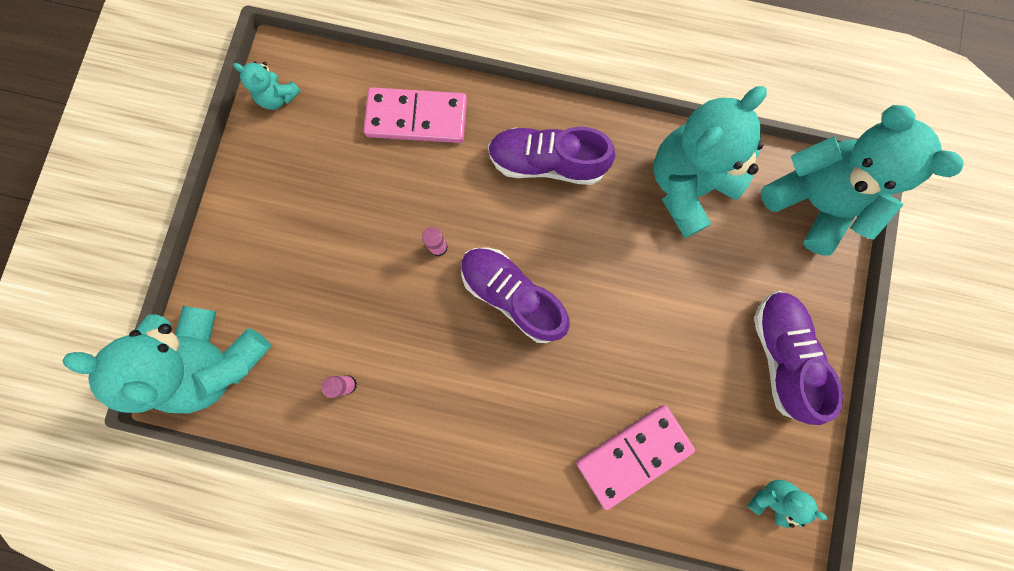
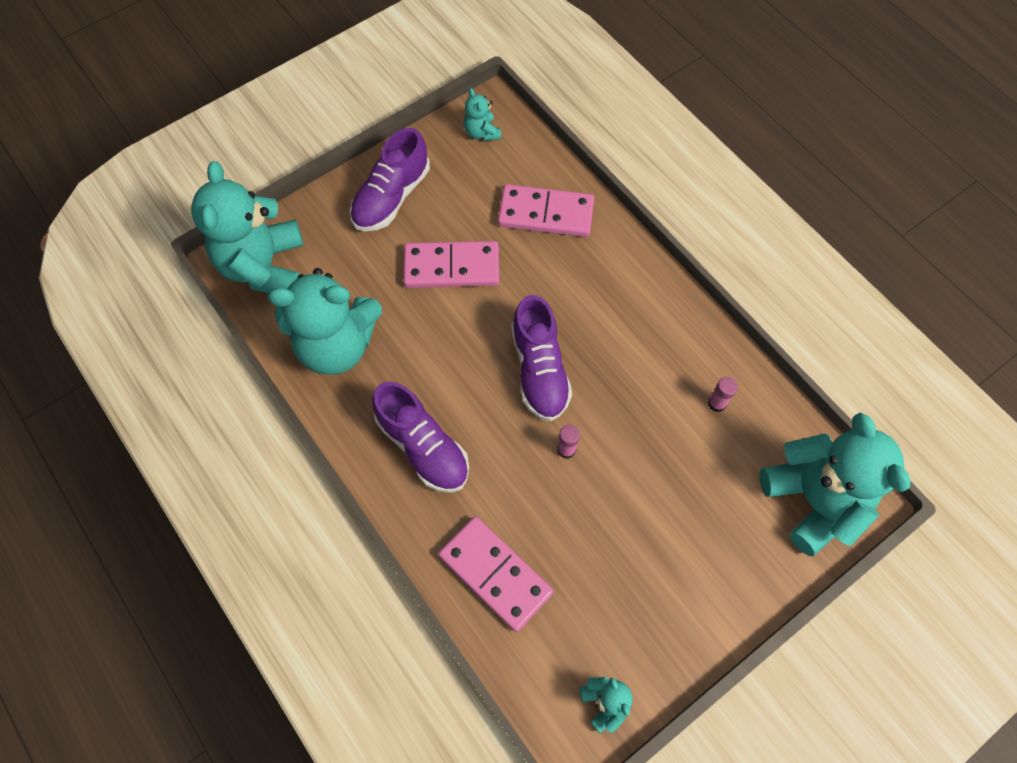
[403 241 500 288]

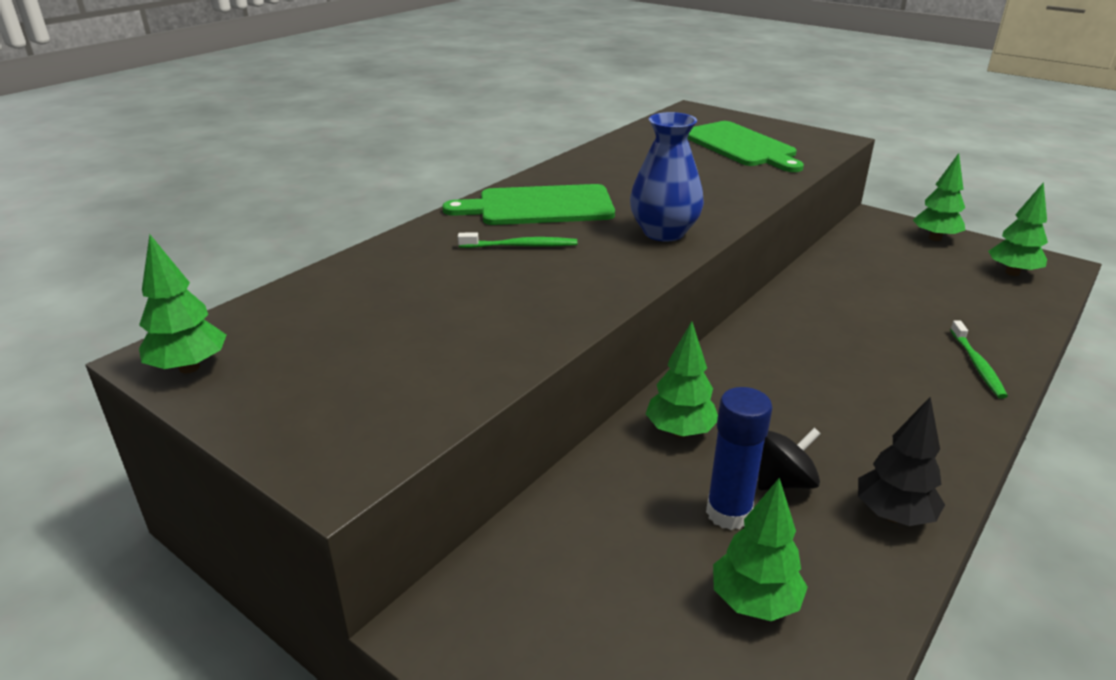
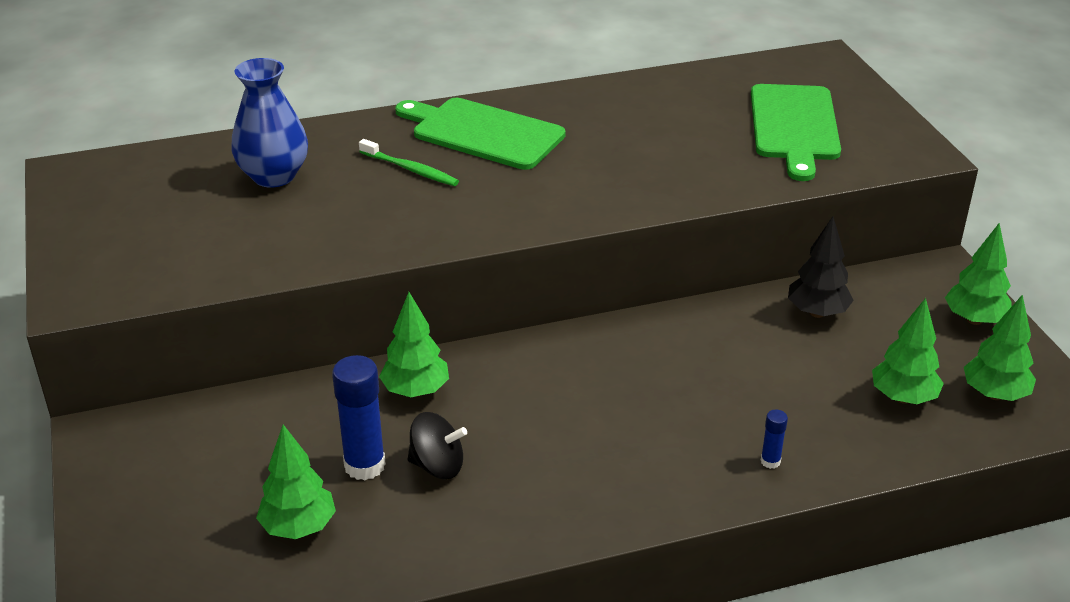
[231 58 308 187]
[761 410 788 469]
[788 217 854 318]
[872 298 944 404]

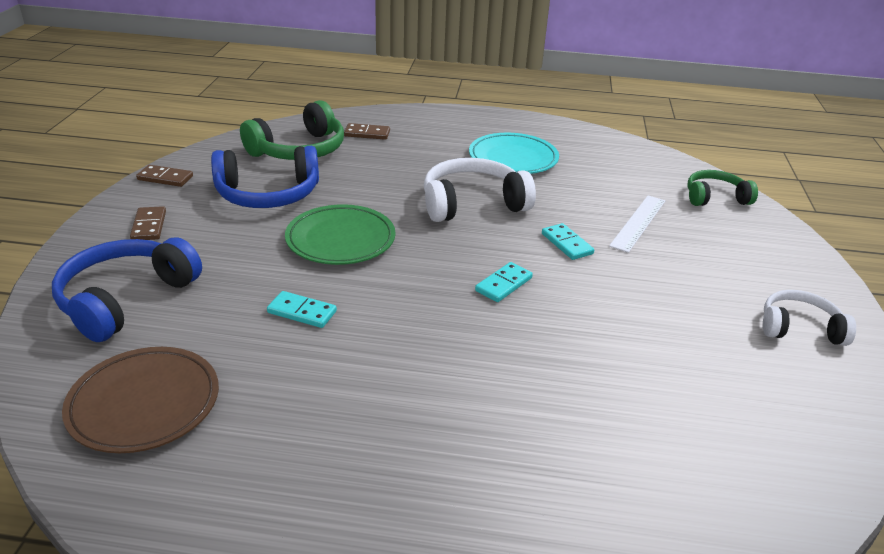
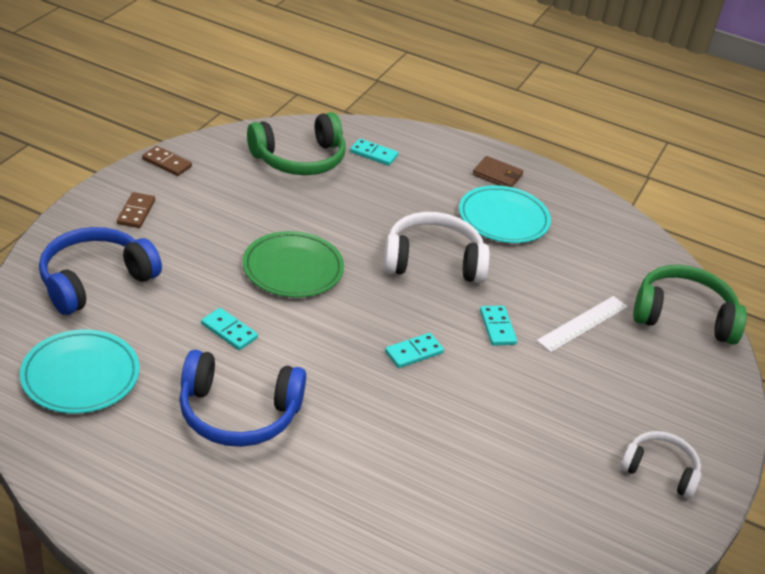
[20 330 140 413]
[179 350 306 447]
[350 139 398 166]
[472 156 523 187]
[633 265 747 345]

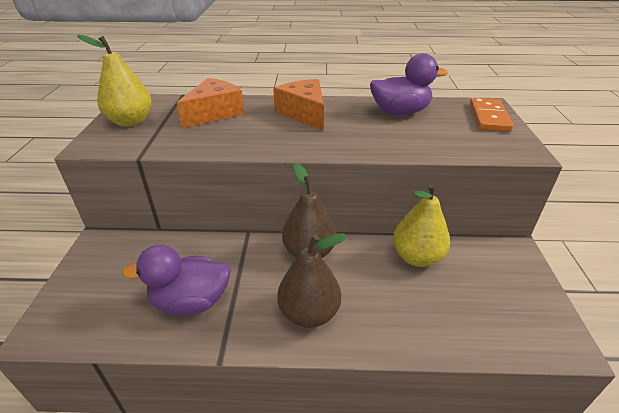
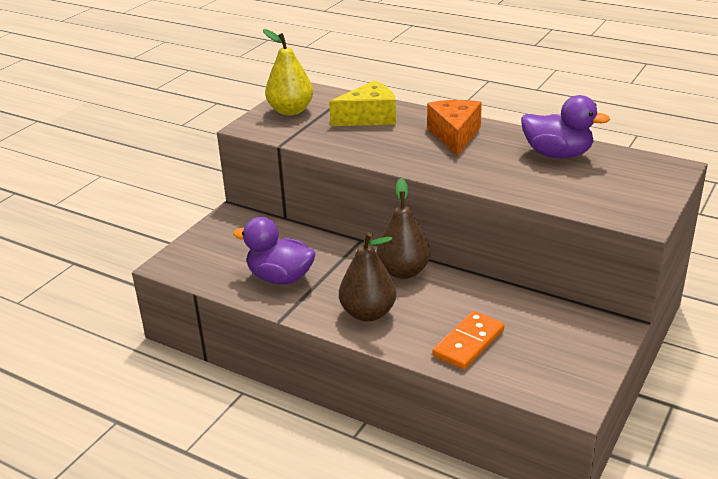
[329 80 396 126]
[432 311 504 370]
[393 183 450 267] (first image)

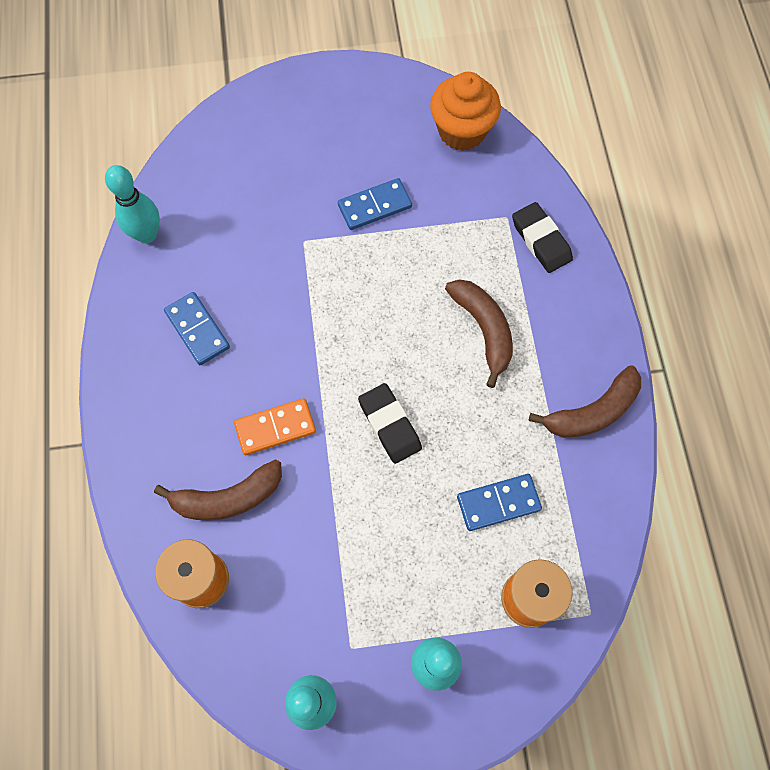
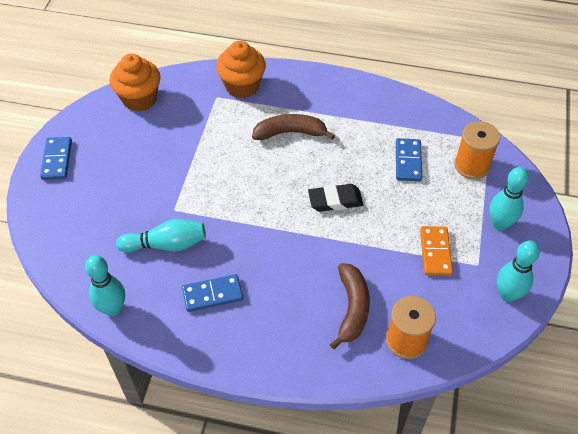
[40 137 72 180]
[116 219 206 253]
[216 41 266 98]
[420 226 453 276]
[529 365 641 438] (first image)

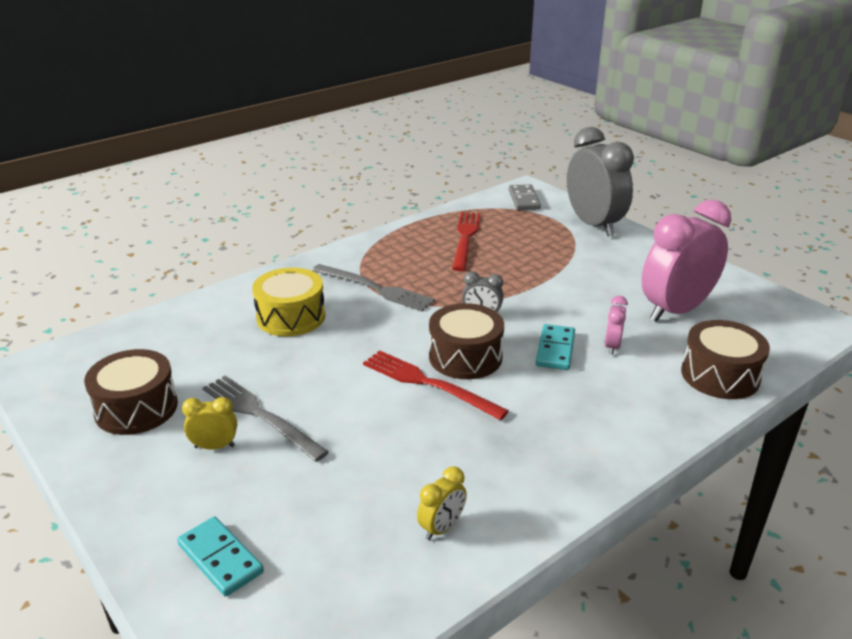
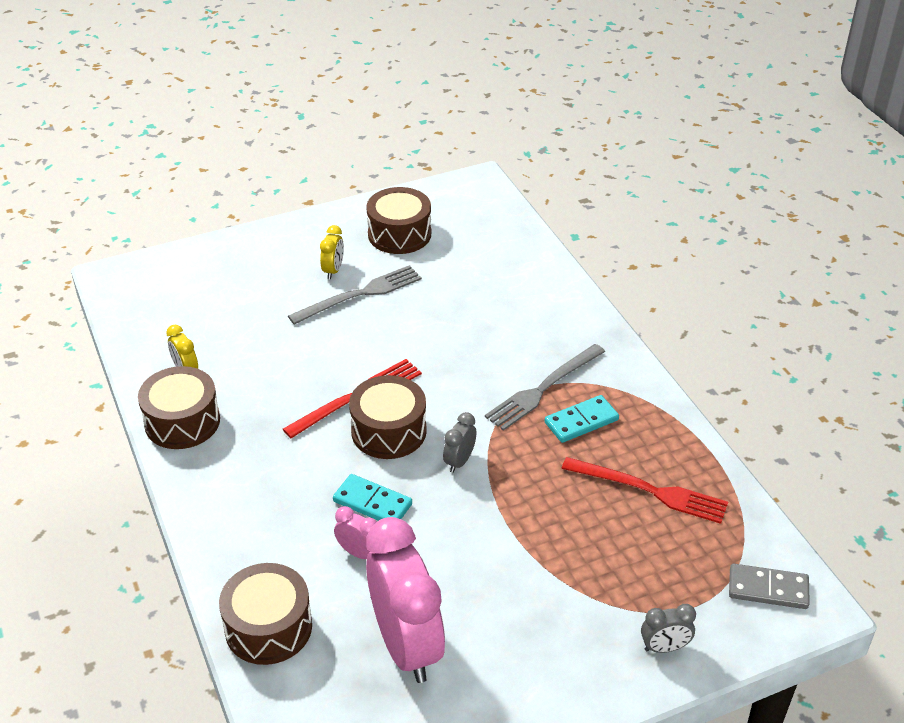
[138 366 220 449]
[545 395 619 443]
[641 604 696 653]
[252 268 325 336] (first image)

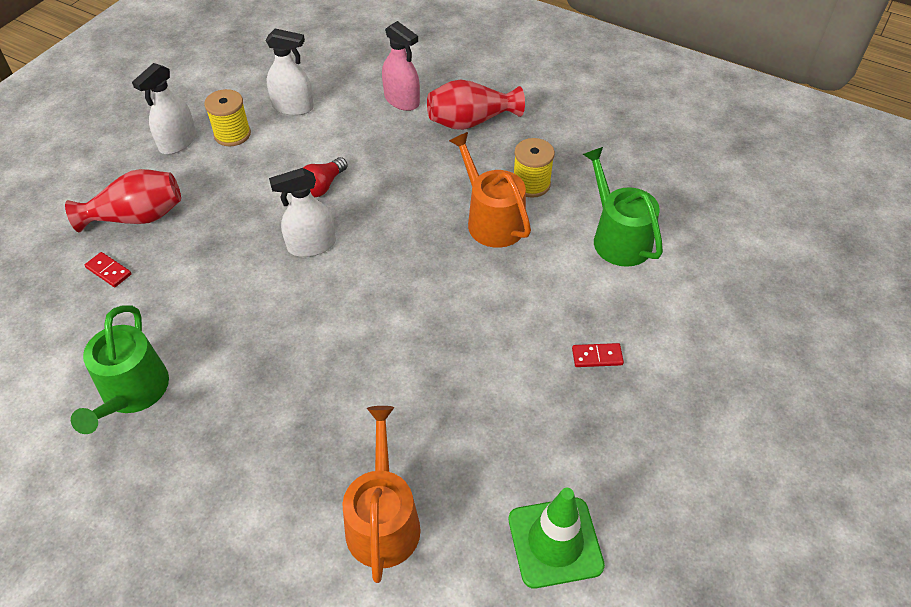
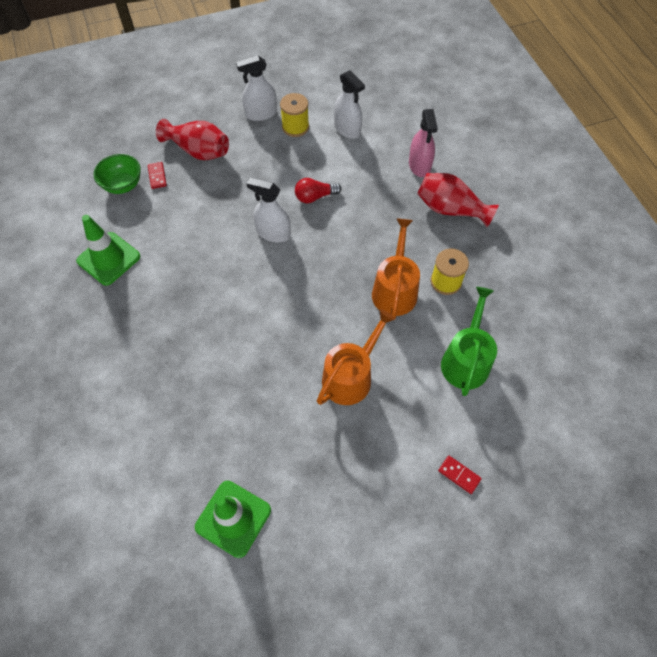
[76 215 140 286]
[94 154 141 194]
[317 309 396 405]
[438 456 482 494]

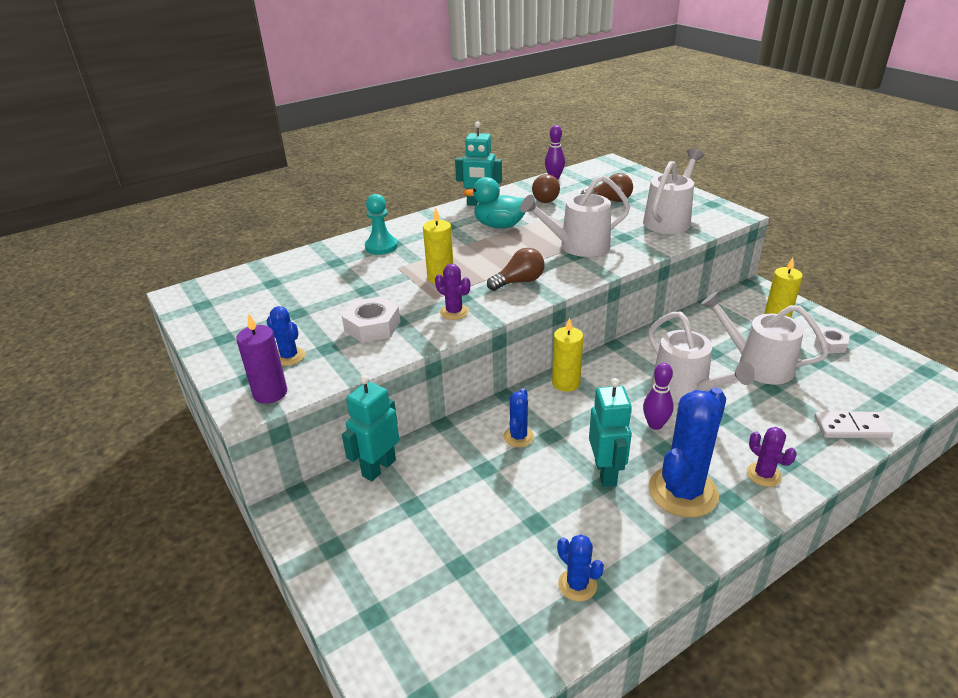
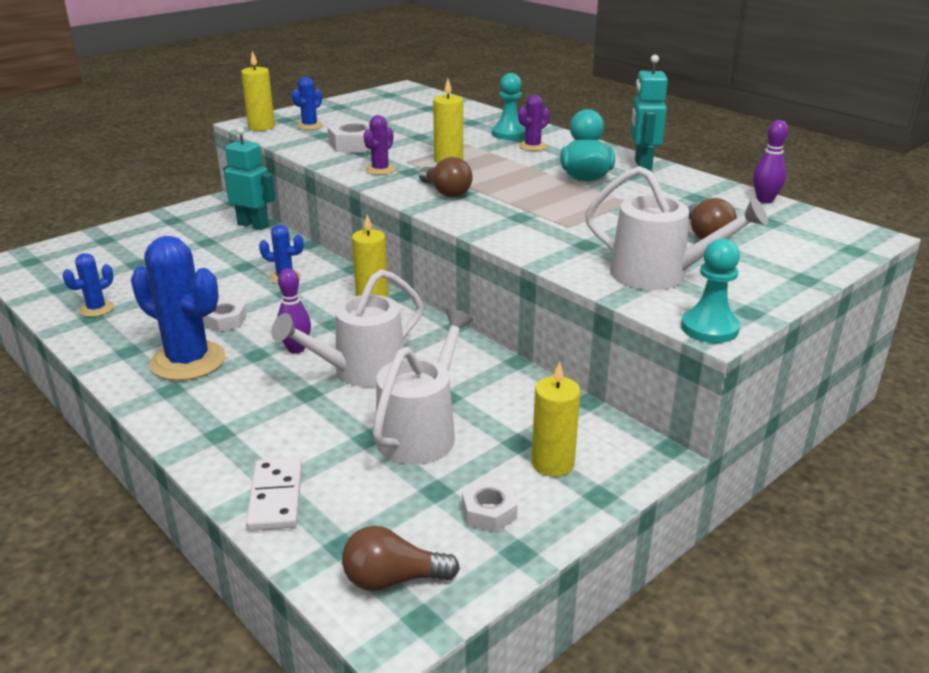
[203 299 247 332]
[241 51 275 131]
[342 526 460 591]
[518 95 550 151]
[681 239 740 343]
[520 175 630 257] (first image)

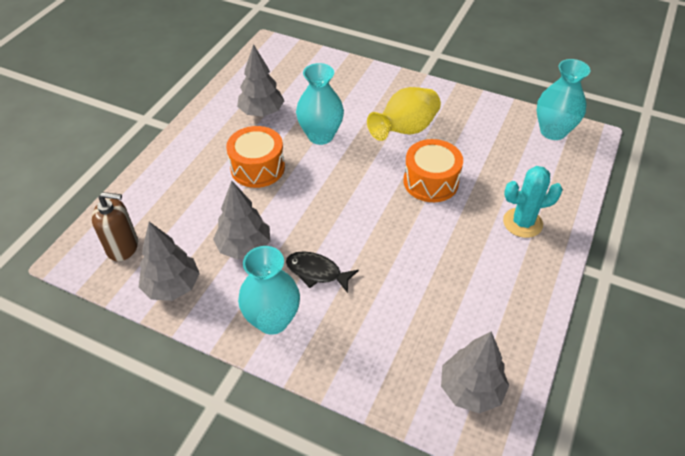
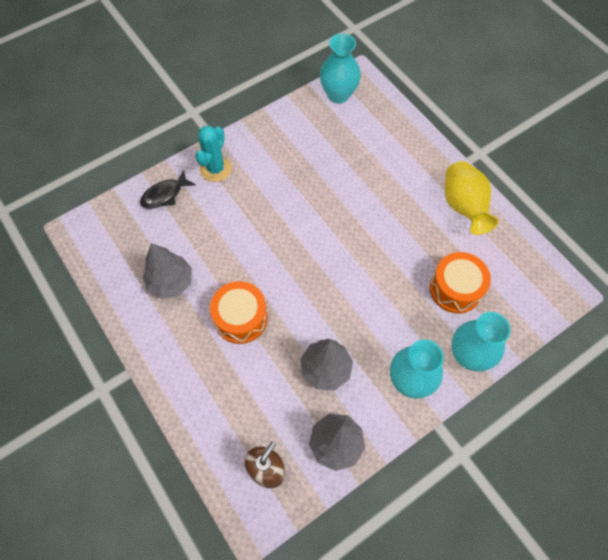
[140 170 196 209]
[195 126 232 182]
[430 252 491 313]
[445 161 499 235]
[452 312 511 372]
[441 331 509 414] (first image)

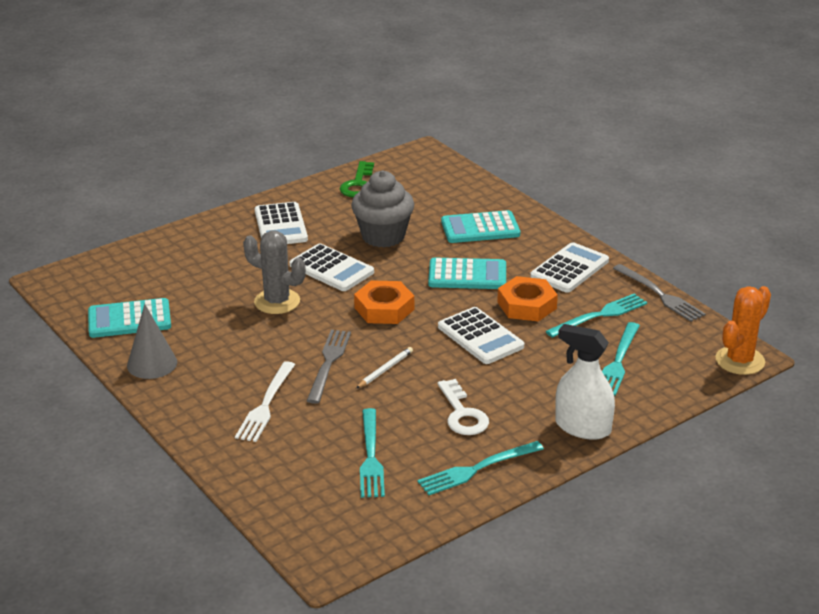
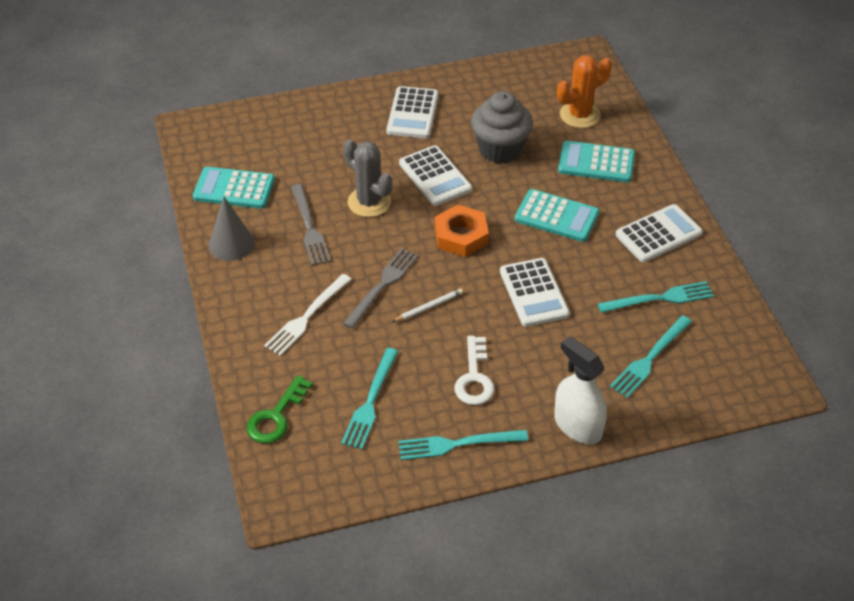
[246 375 313 444]
[291 184 331 265]
[557 55 612 128]
[497 276 558 321] (first image)

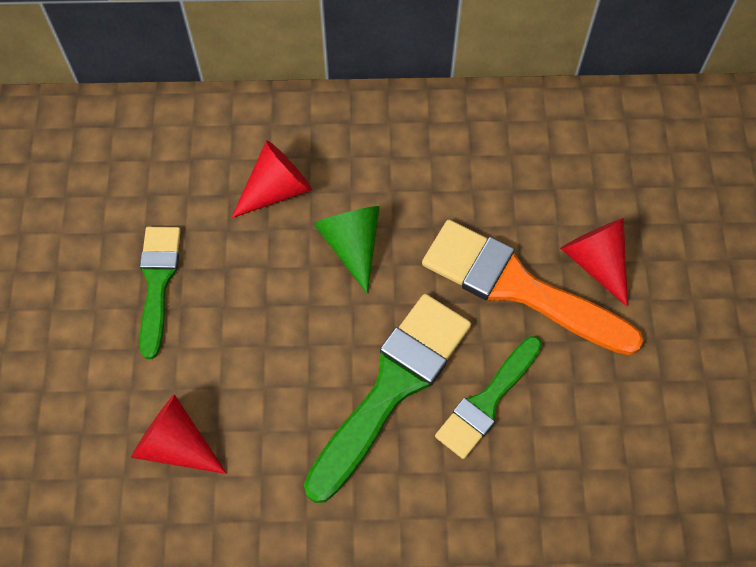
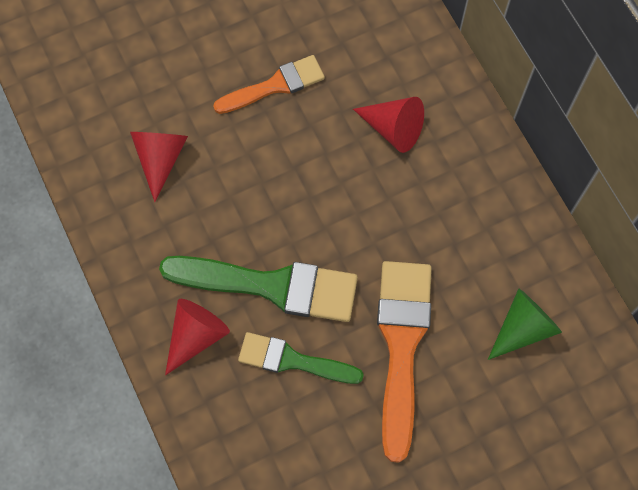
[165 299 230 375]
[213 55 325 114]
[488 288 562 360]

